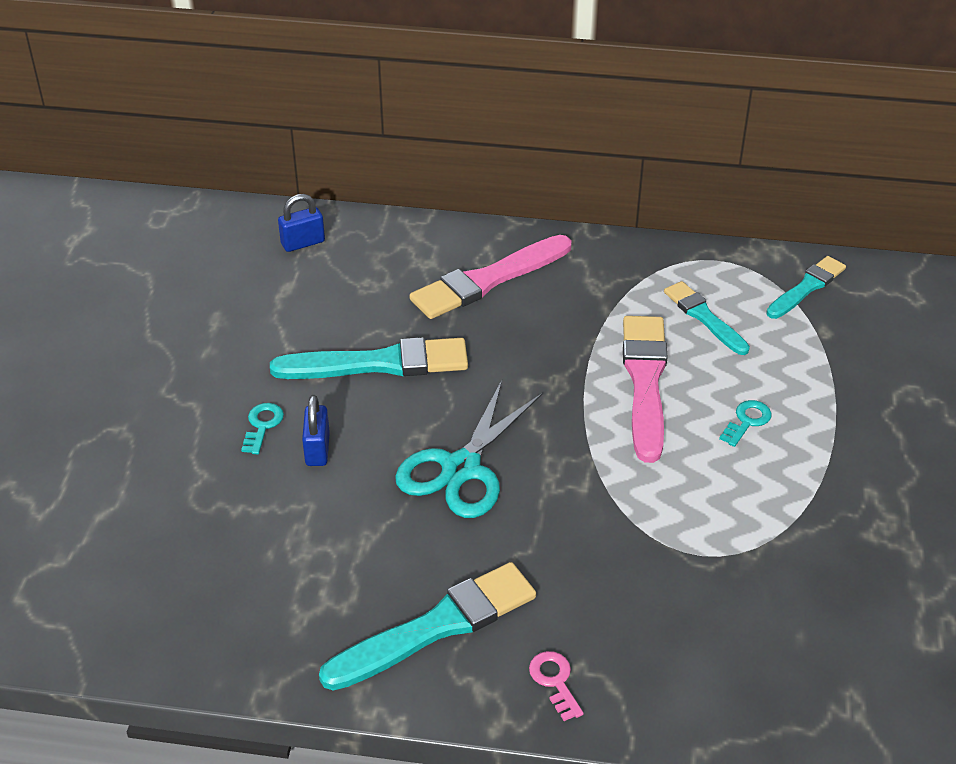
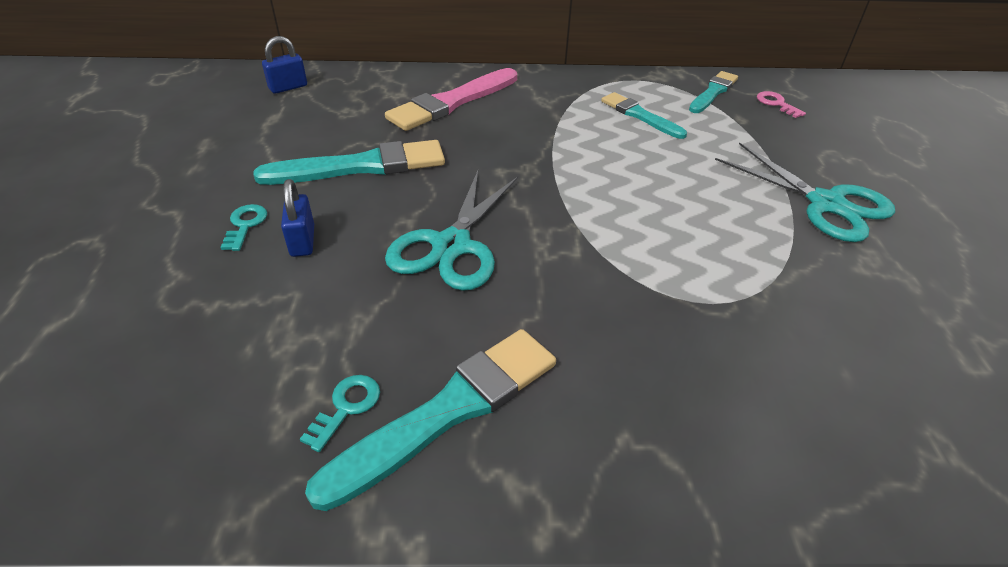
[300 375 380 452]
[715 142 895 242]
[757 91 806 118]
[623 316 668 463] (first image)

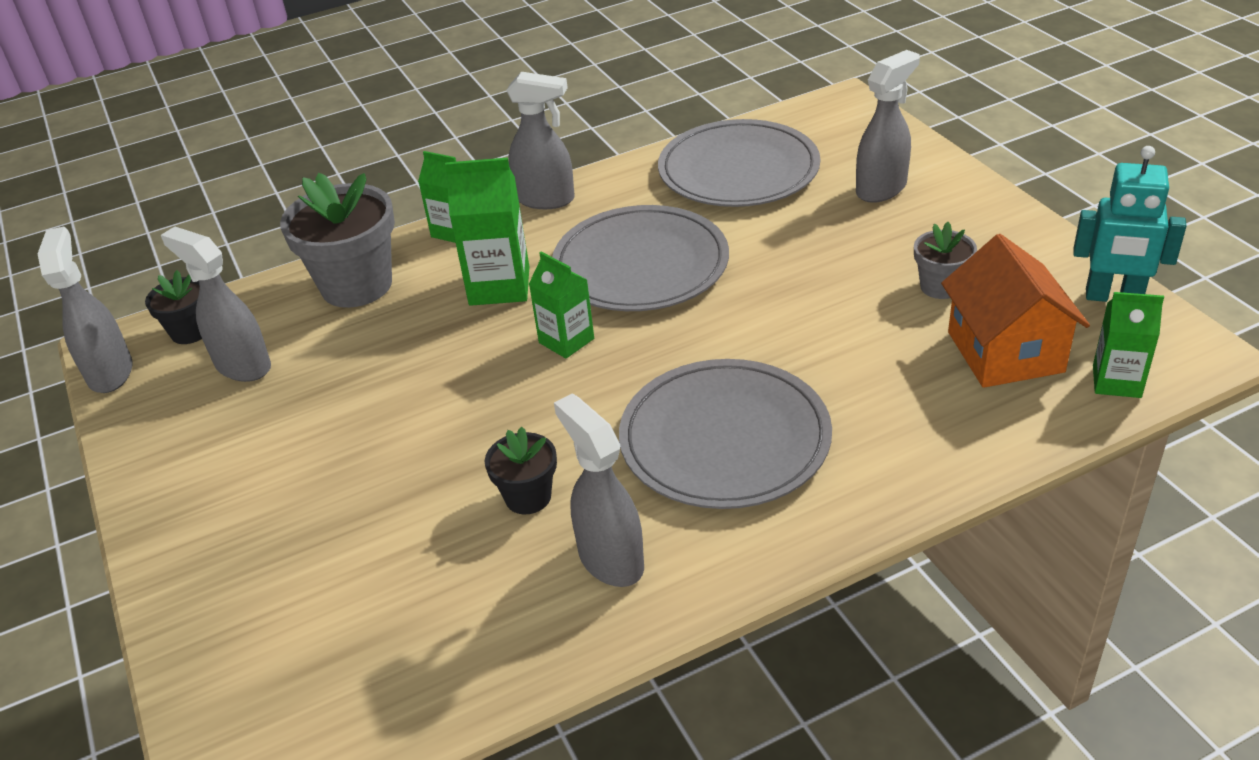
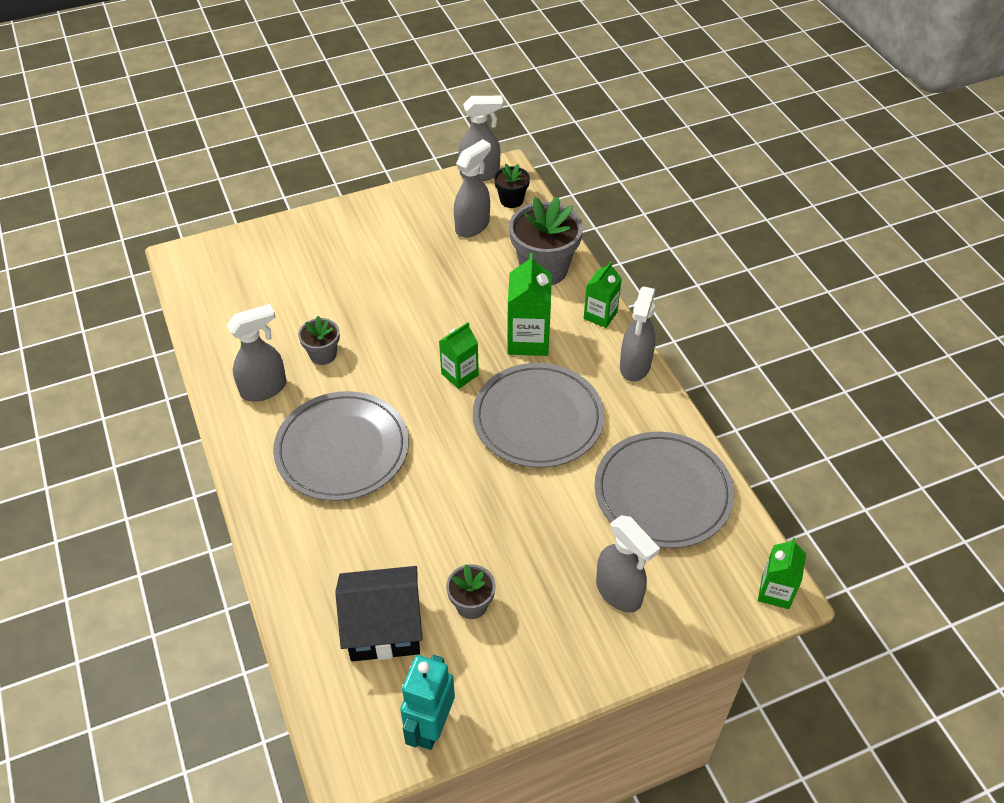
[298 316 340 365]
[335 566 422 662]
[758 538 806 609]

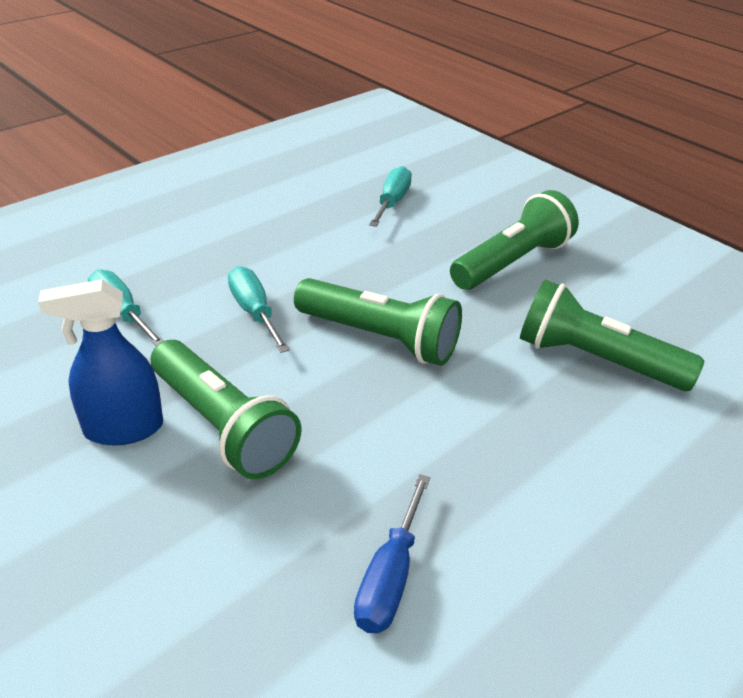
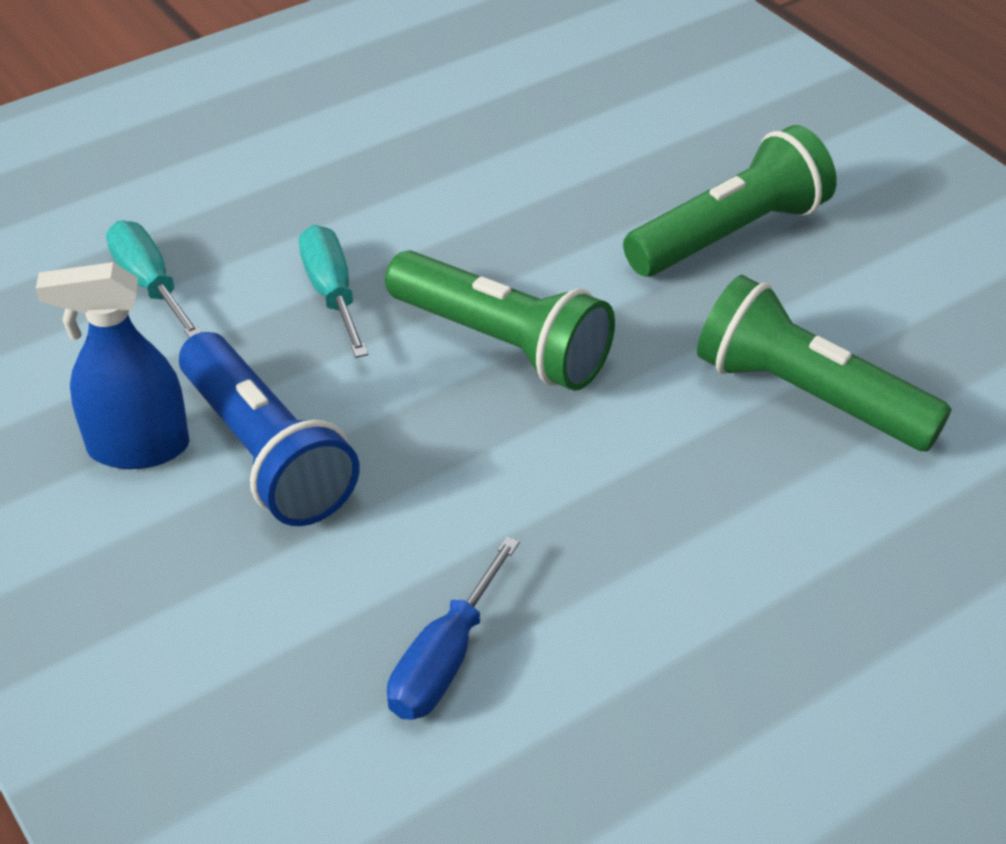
[179 332 360 526]
[369 166 412 227] (first image)

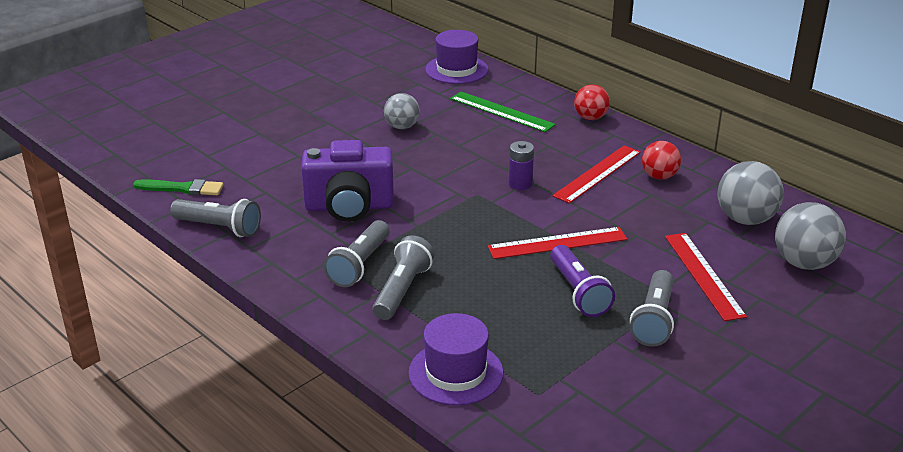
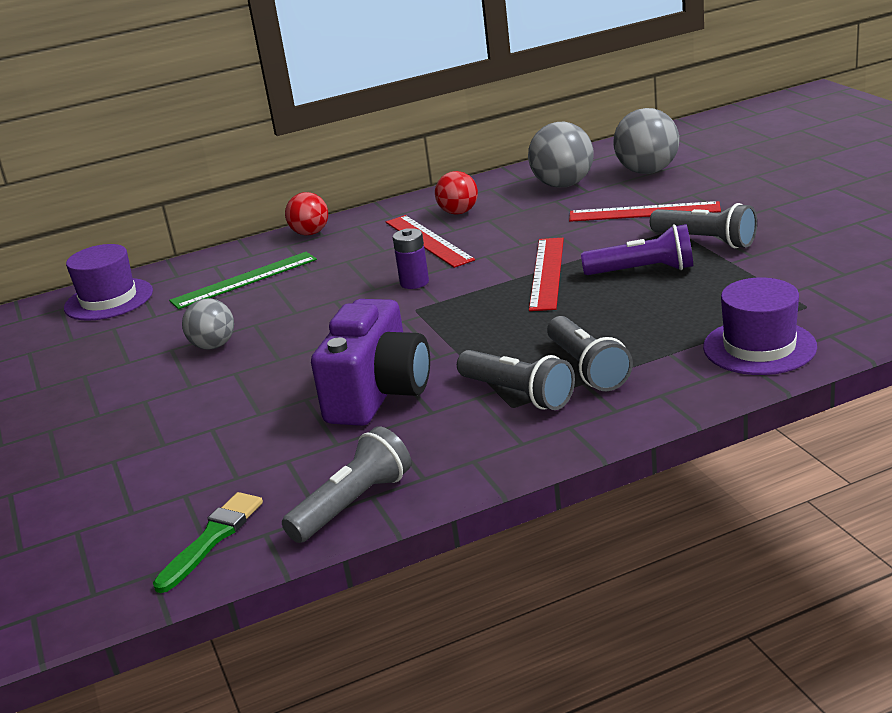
[547 316 633 391]

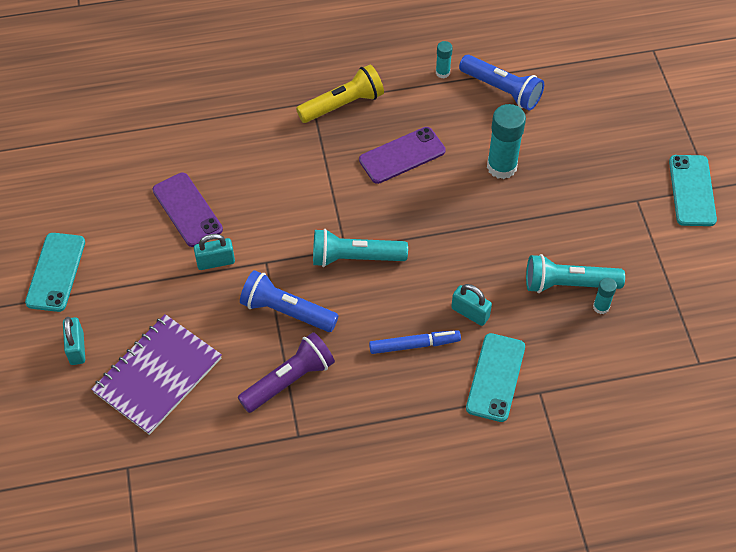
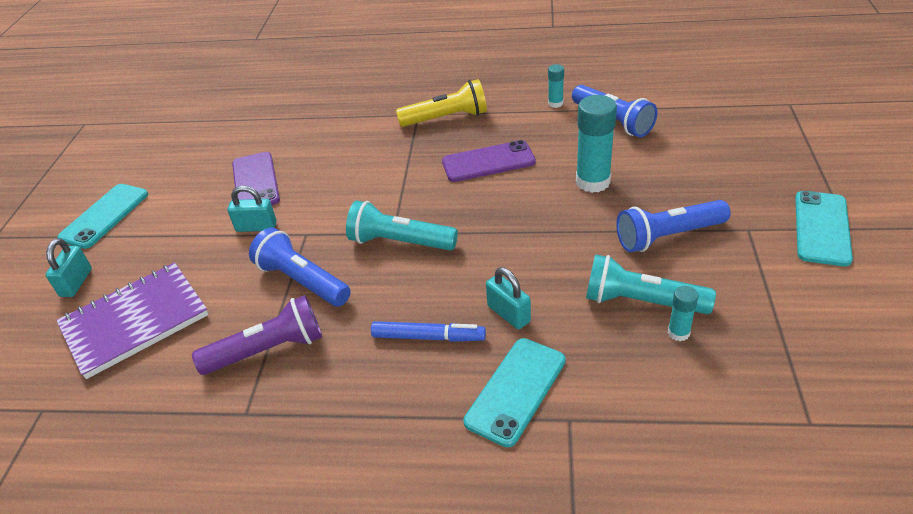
[616 200 731 252]

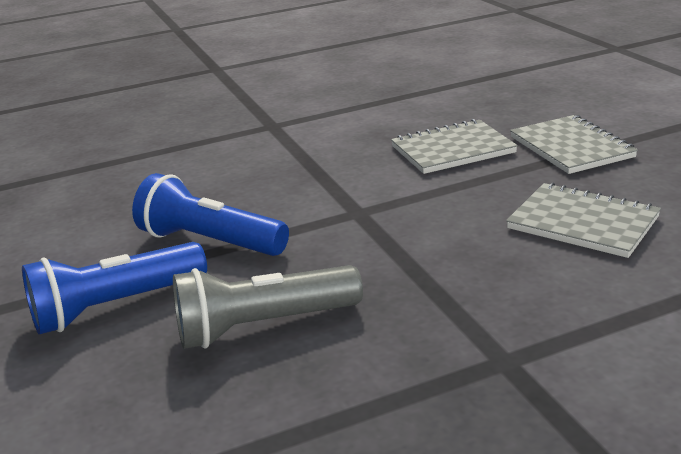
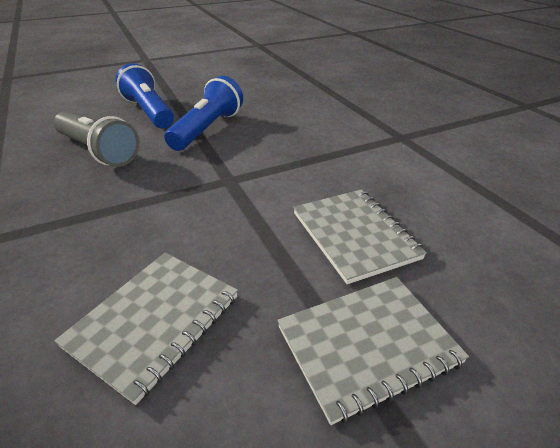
[54 112 139 167]

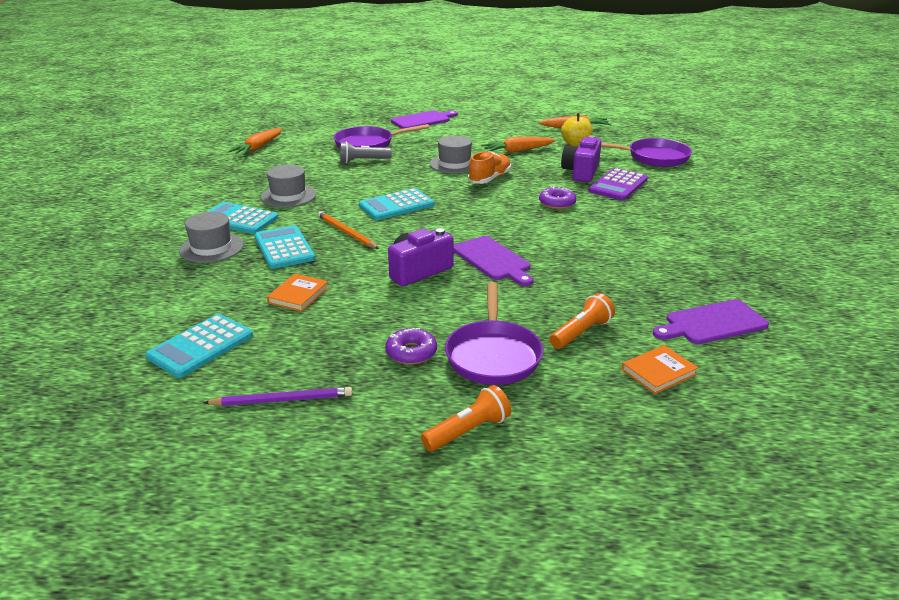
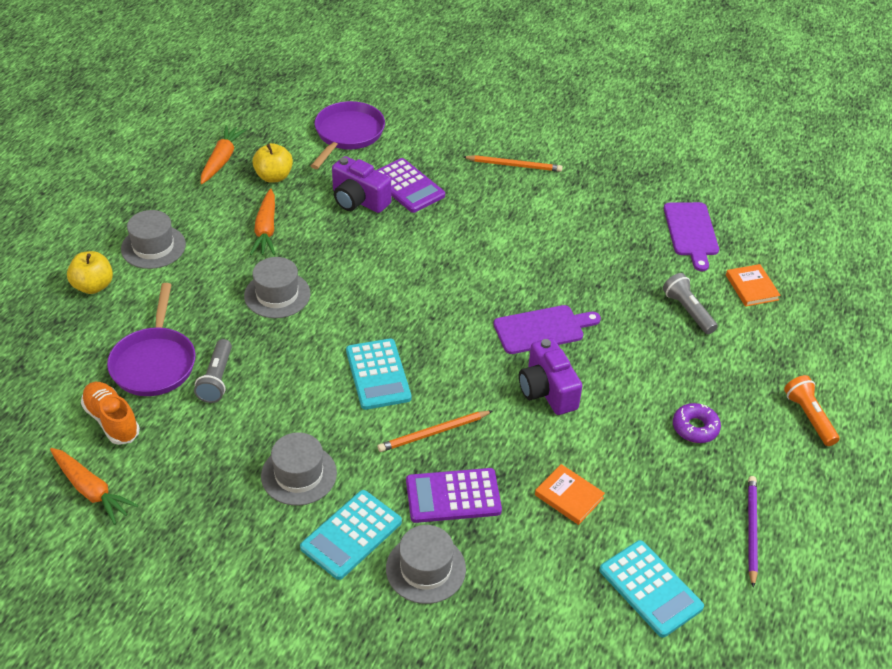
[67 251 113 294]
[81 382 140 445]
[121 210 186 269]
[406 468 502 523]
[463 155 563 172]
[663 273 718 334]
[445 282 543 385] (first image)
[539 186 576 209] (first image)

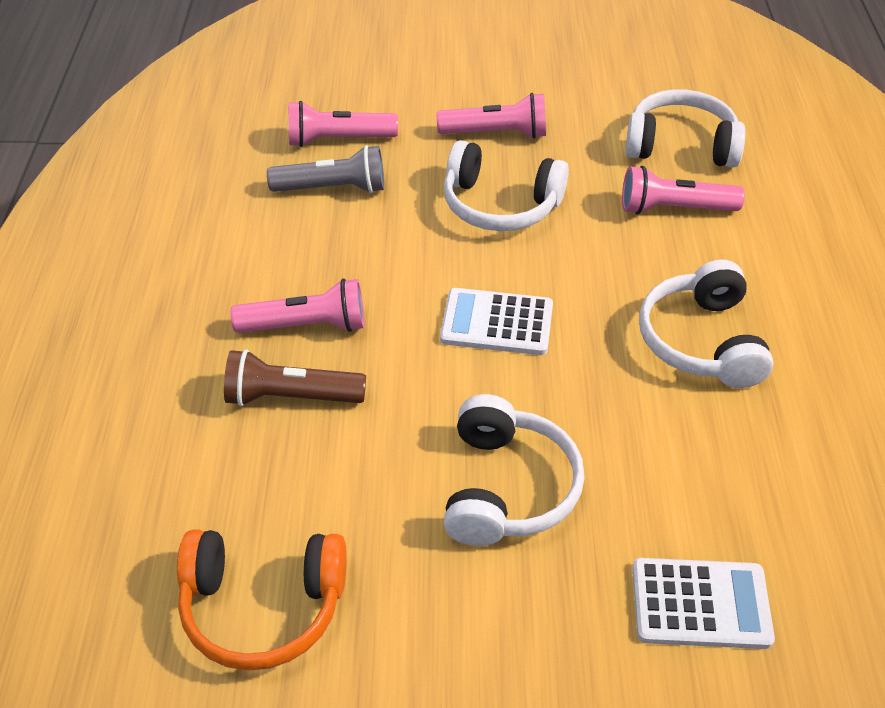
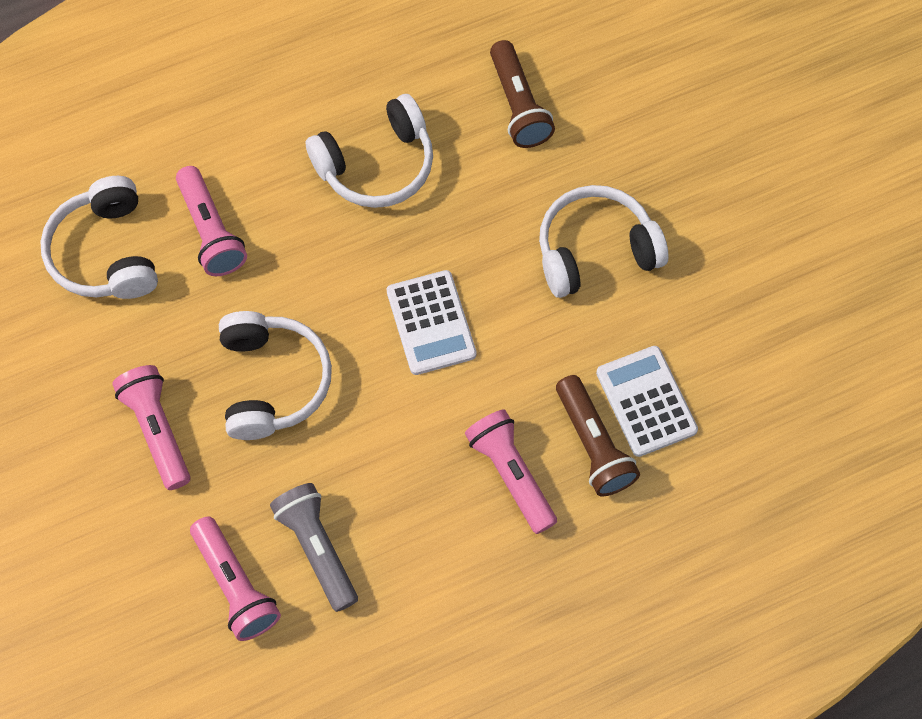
[490 40 555 148]
[596 346 698 457]
[177 529 347 671] (first image)

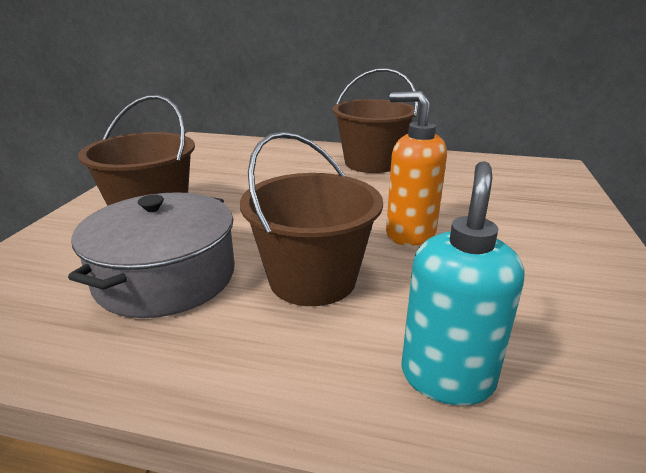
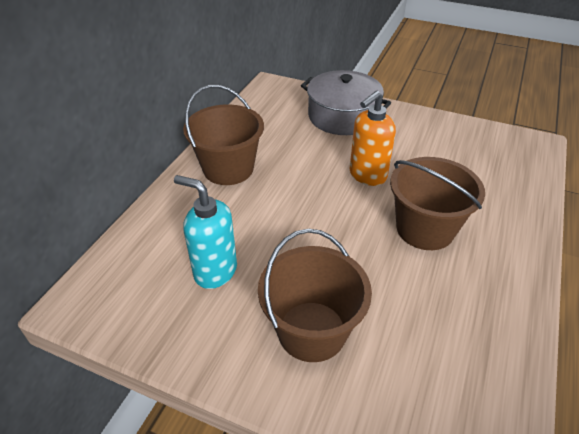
[174 175 237 289]
[301 70 391 135]

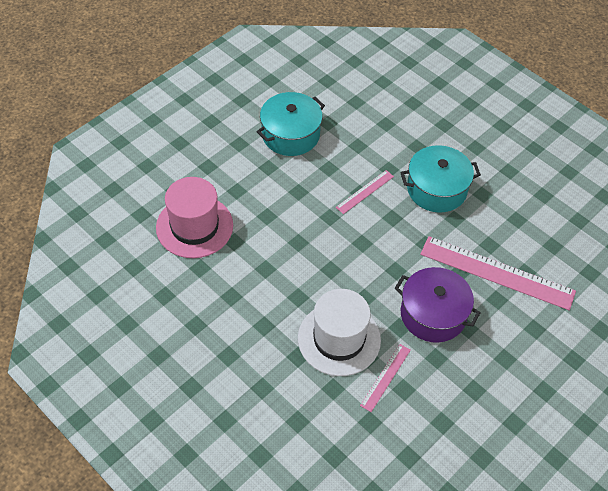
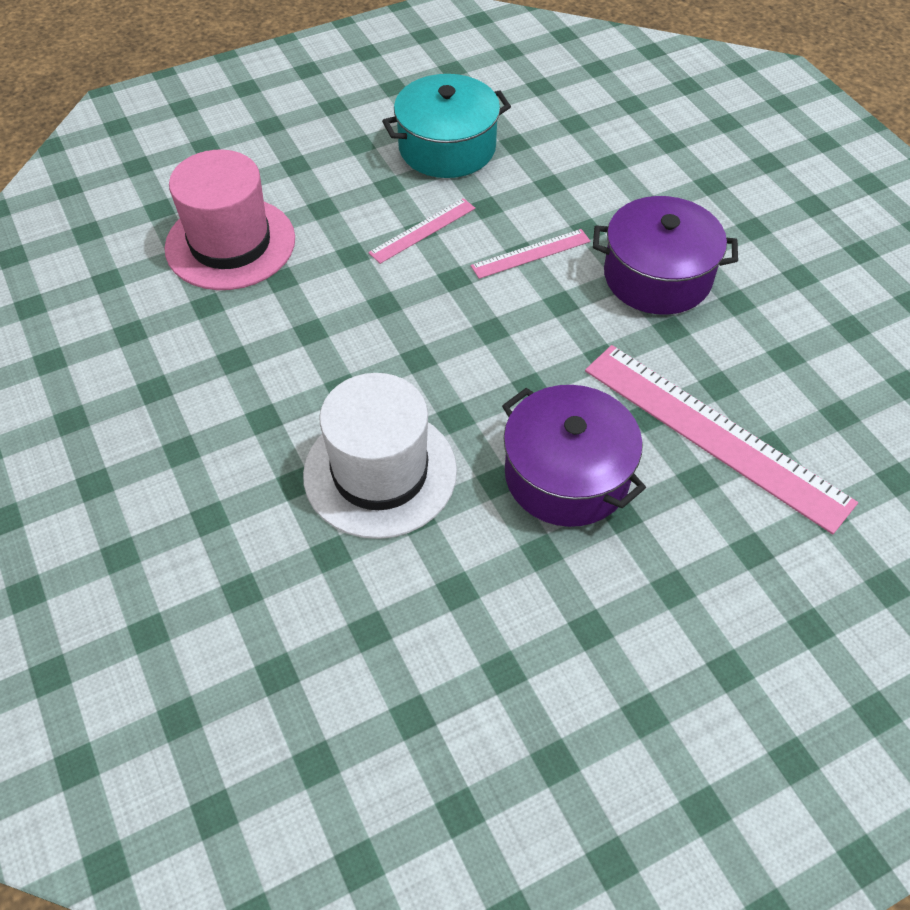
[368 198 475 264]
[593 196 738 315]

